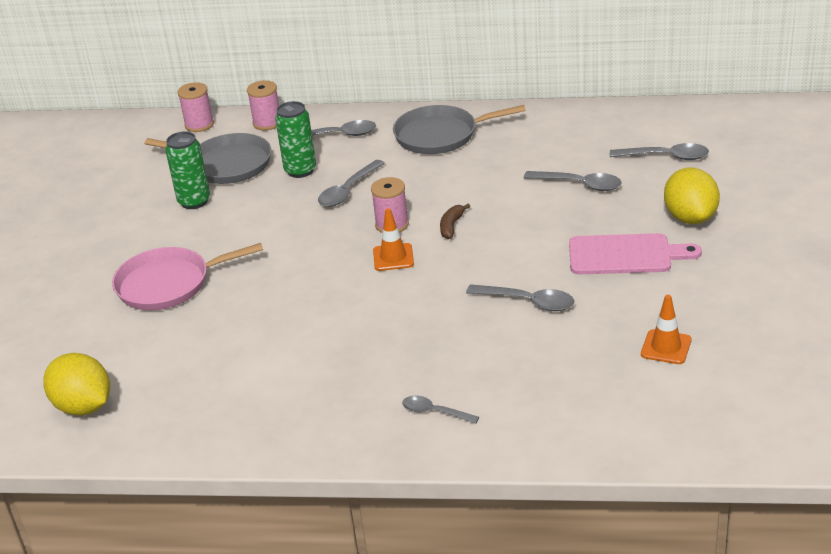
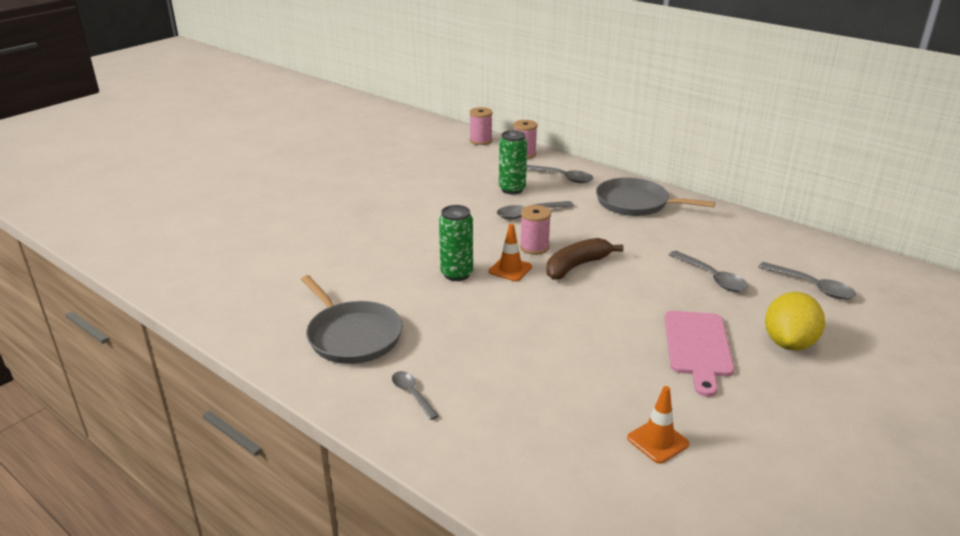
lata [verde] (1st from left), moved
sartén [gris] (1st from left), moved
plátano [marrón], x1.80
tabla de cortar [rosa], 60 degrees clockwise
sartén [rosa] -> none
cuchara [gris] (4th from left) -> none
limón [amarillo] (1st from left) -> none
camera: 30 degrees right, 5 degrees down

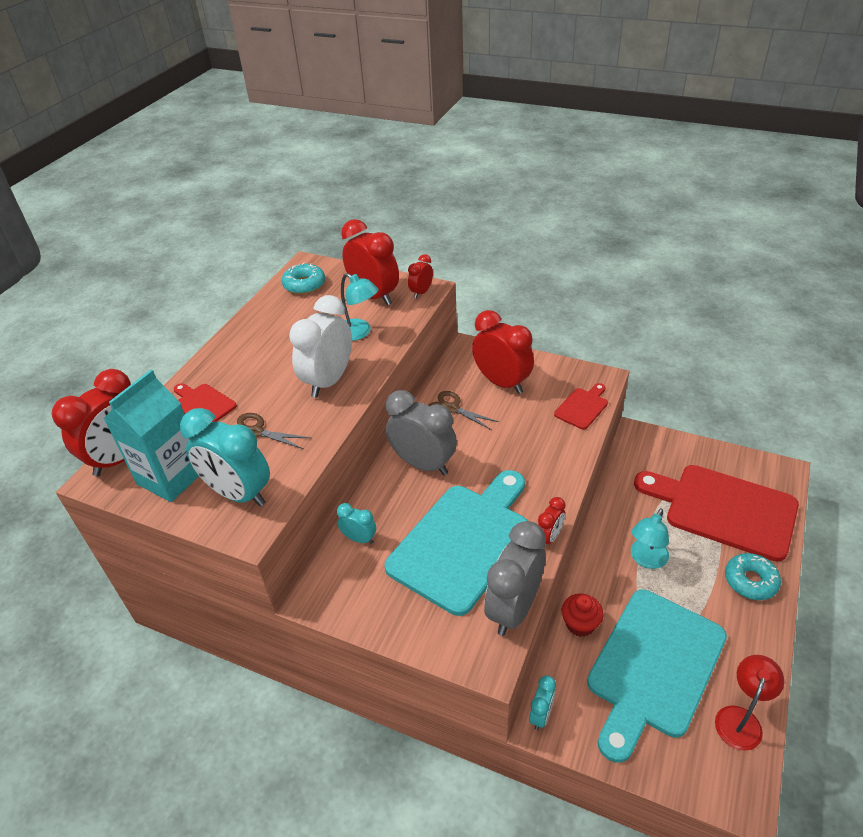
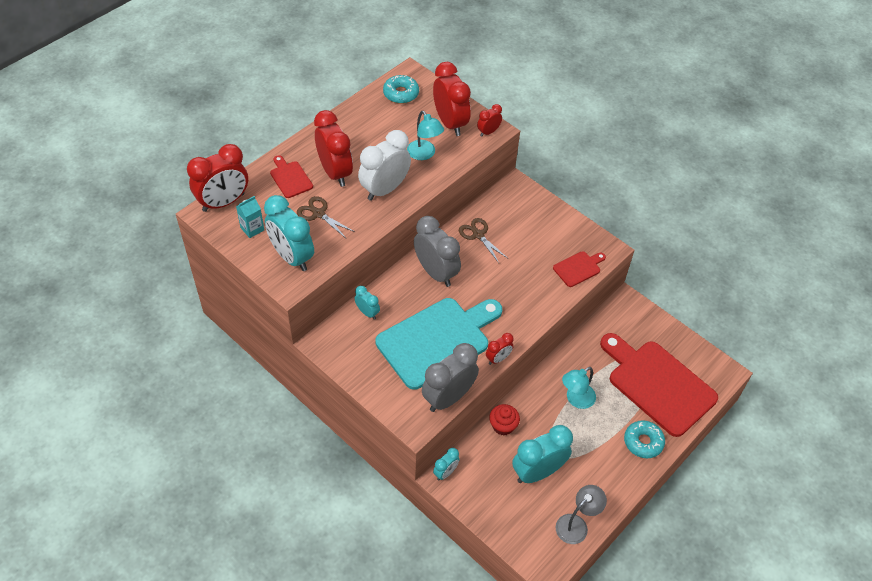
despertador [rojo] (4th from left in the first image) -> despertador [rojo] (2nd from left), moved
cartón de leche [turquesa], x0.50
tabla de cortar [turquesa] (2nd from left) -> despertador [turquesa] (4th from left)
lámpara [rojo] -> lámpara [gris]
camera: 15 degrees right, 10 degrees up

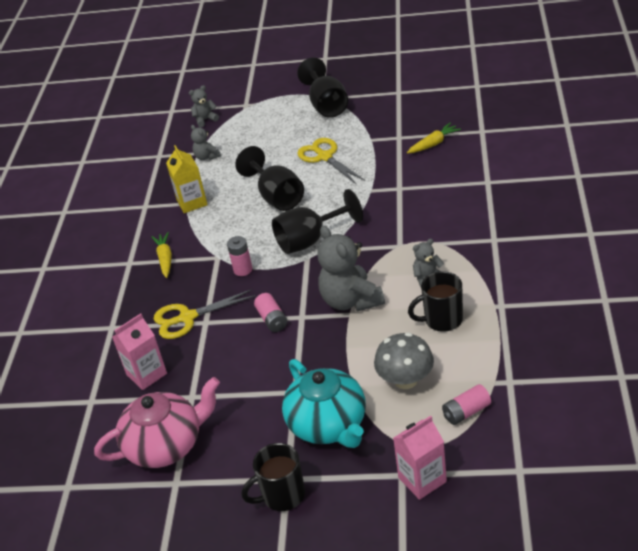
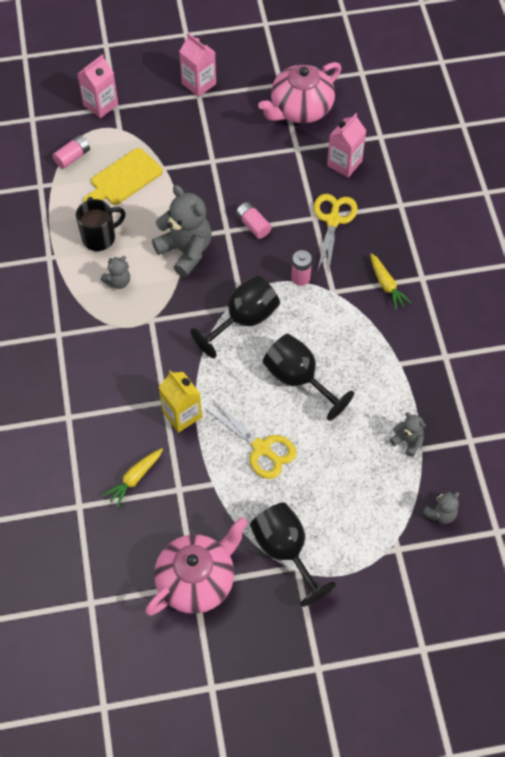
cartón de leche [amarillo], moved
tijeras [amarillo] (1st from left in the first image) -> tijeras [amarillo] (2nd from left), 45 degrees counterclockwise
seta [gris] -> tabla de cortar [amarillo]
tetera [turquesa] -> none
taza [negro] (1st from left) -> cartón de leche [rosa] (2nd from left)
none -> tetera [rosa] (1st from left)
camera: 160 degrees right, 20 degrees up

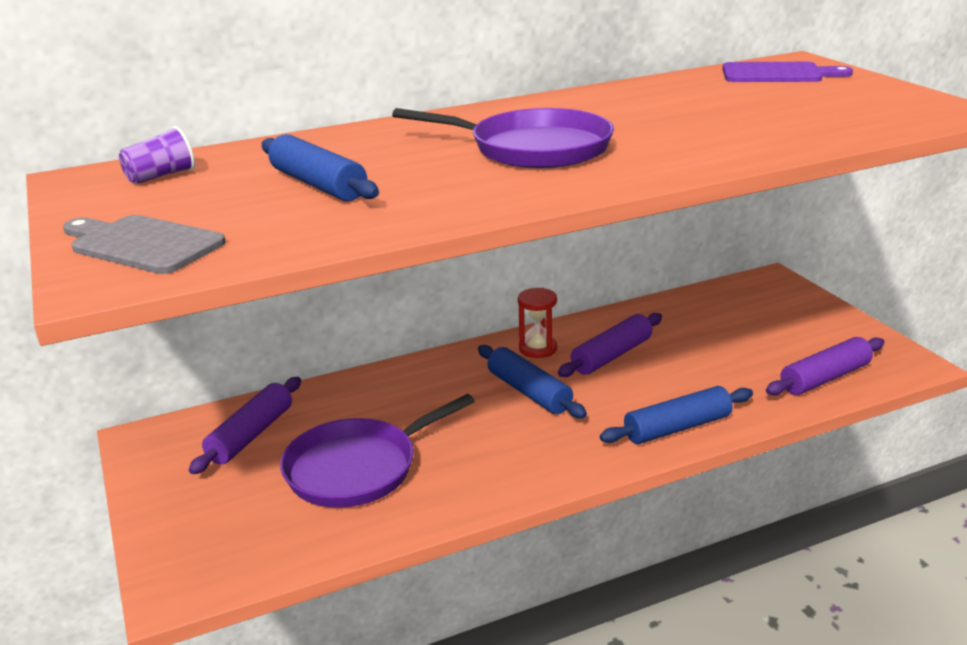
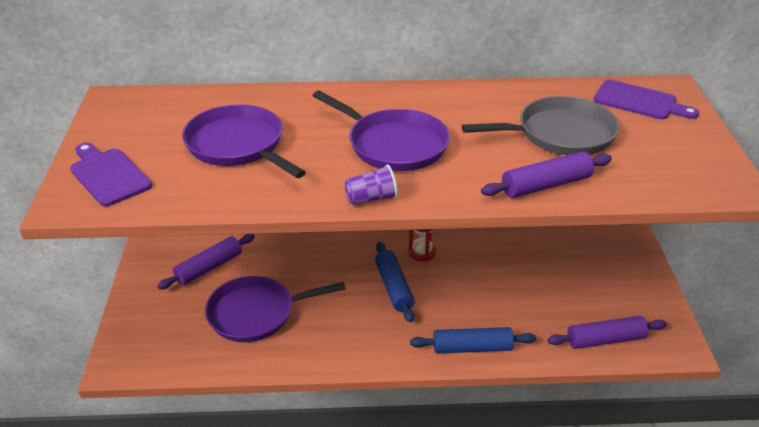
vaso [morado], moved
rodillo [azul] (1st from left) -> sartén [morado] (1st from left)
tabla de cortar [gris] -> tabla de cortar [morado] (1st from left)
rodillo [morado] (2nd from left), moved
none -> sartén [gris]
camera: 20 degrees right, 10 degrees up

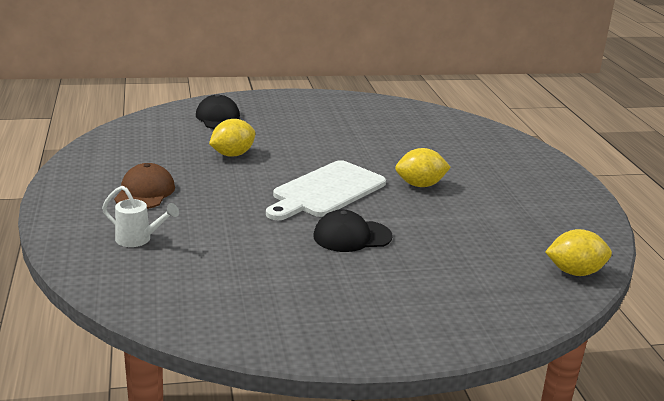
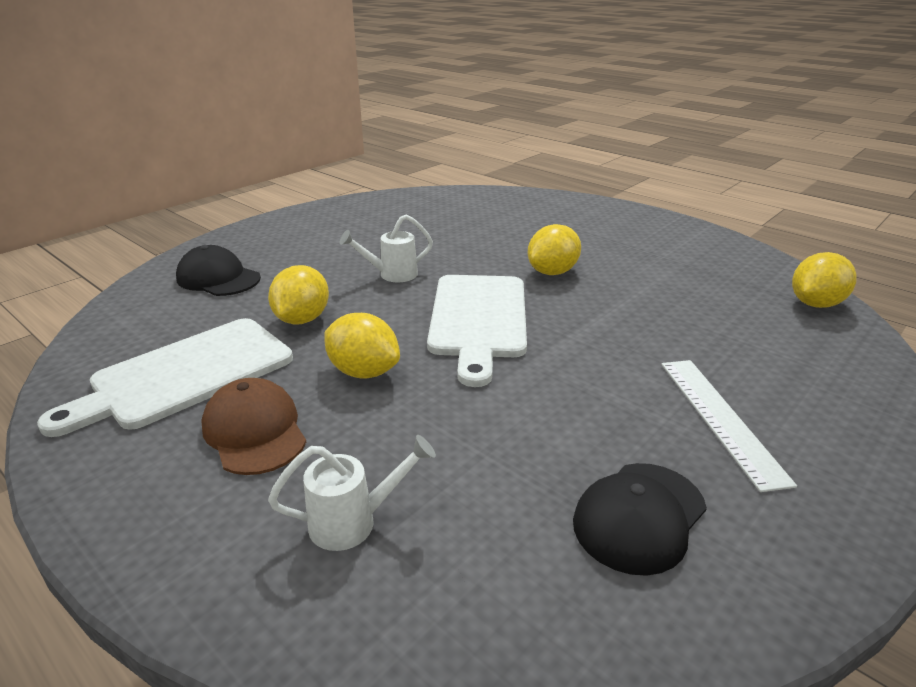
gorra [negro] (2nd from left), moved
none -> regadera [blanco] (2nd from left)
none -> limón [amarillo] (2nd from left)
none -> tabla de cortar [blanco] (1st from left)
none -> regla [blanco]
camera: 35 degrees left, 5 degrees up

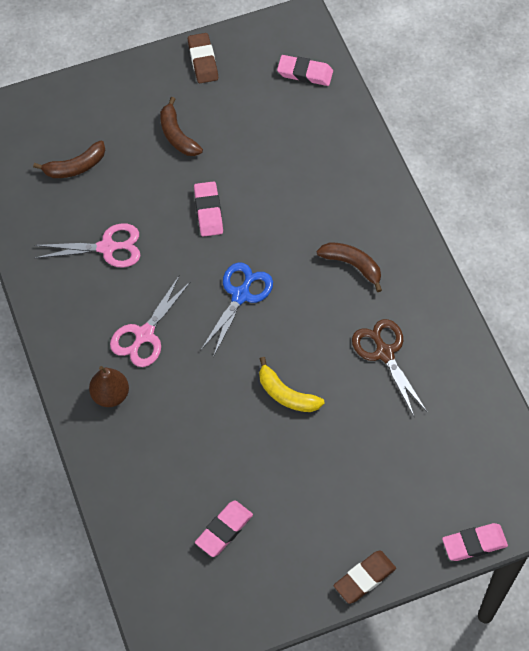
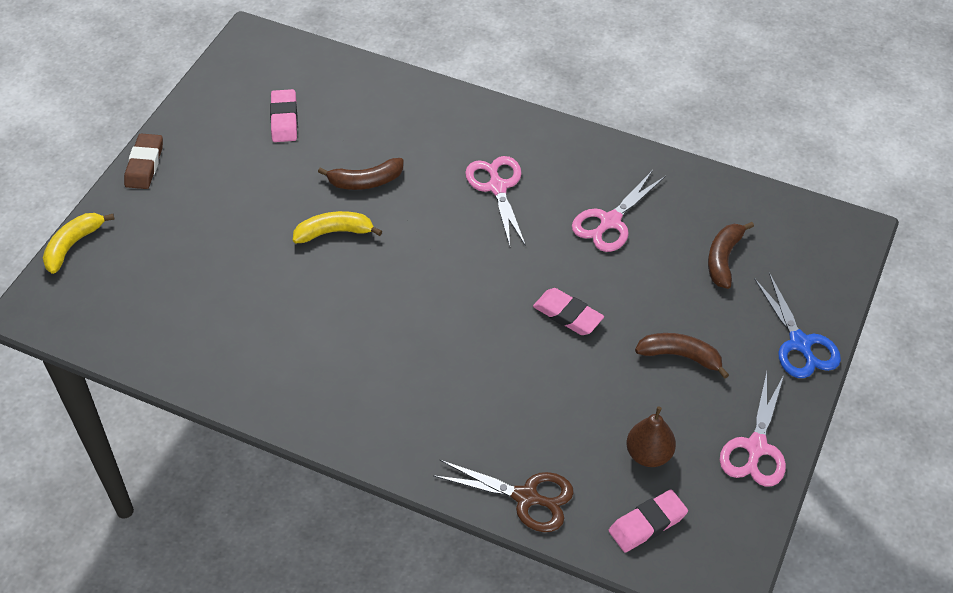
goma de borrar [marrón] (1st from left) -> tijeras [rosa] (3rd from left)
plátano [marrón] (3rd from left in the first image) -> plátano [marrón] (1st from left), moved
tijeras [azul], moved
tijeras [marrón], moved
pera [marrón], moved
goma de borrar [rosa] (4th from left) -> plátano [amarillo] (1st from left)
camera: 135 degrees right, 10 degrees down

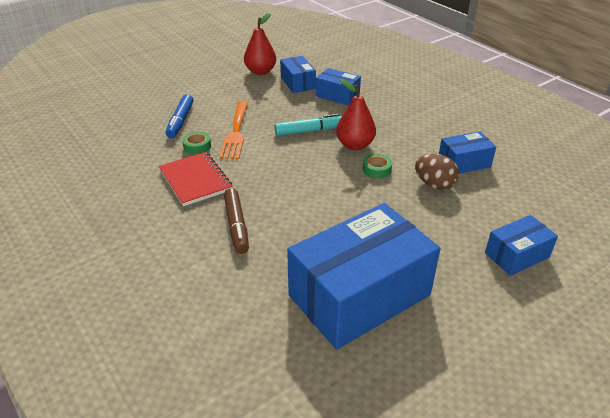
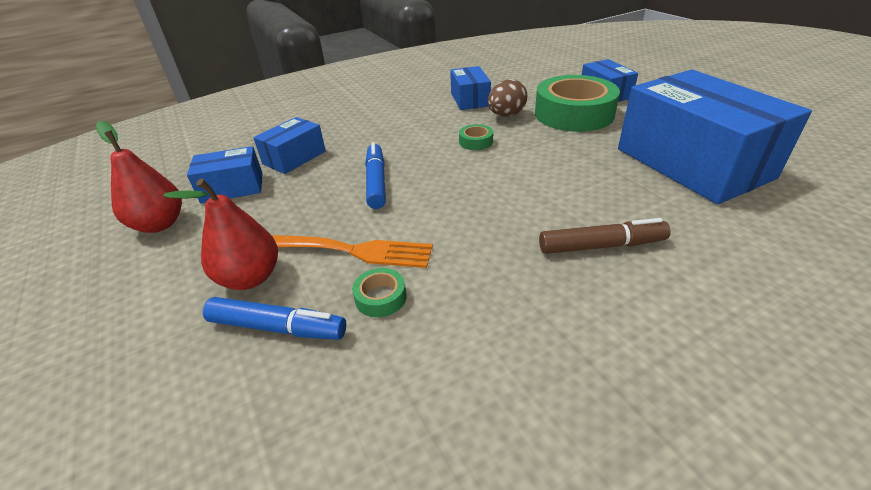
pera [rojo] (2nd from left), moved
rotulador [turquesa] -> rotulador [azul] (2nd from left)
cuaderno [rojo] -> none
none -> cinta adhesiva [verde] (3rd from left)
camera: 80 degrees left, 0 degrees up

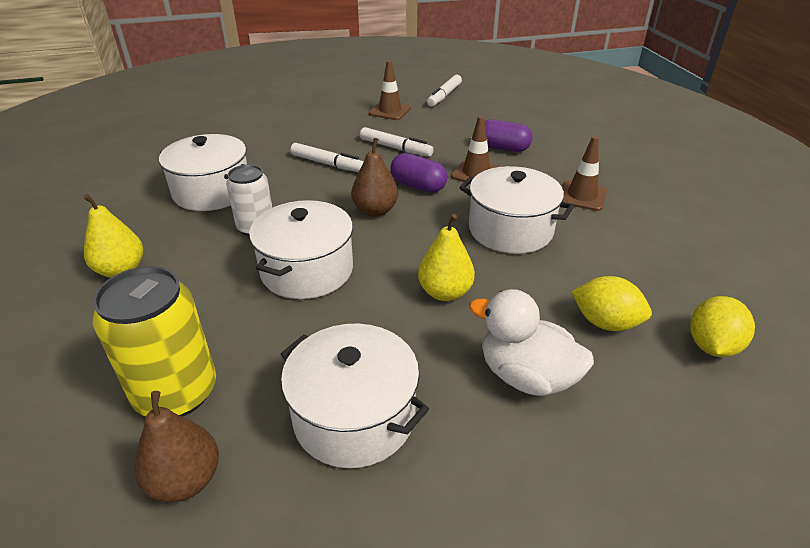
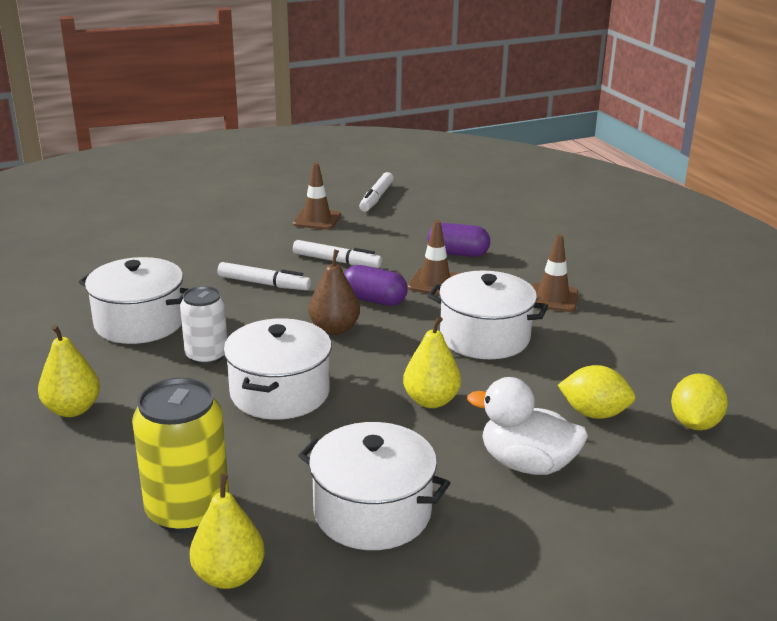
pera [marrón] (1st from left) -> pera [amarillo] (2nd from left)
camera: 10 degrees left, 10 degrees down

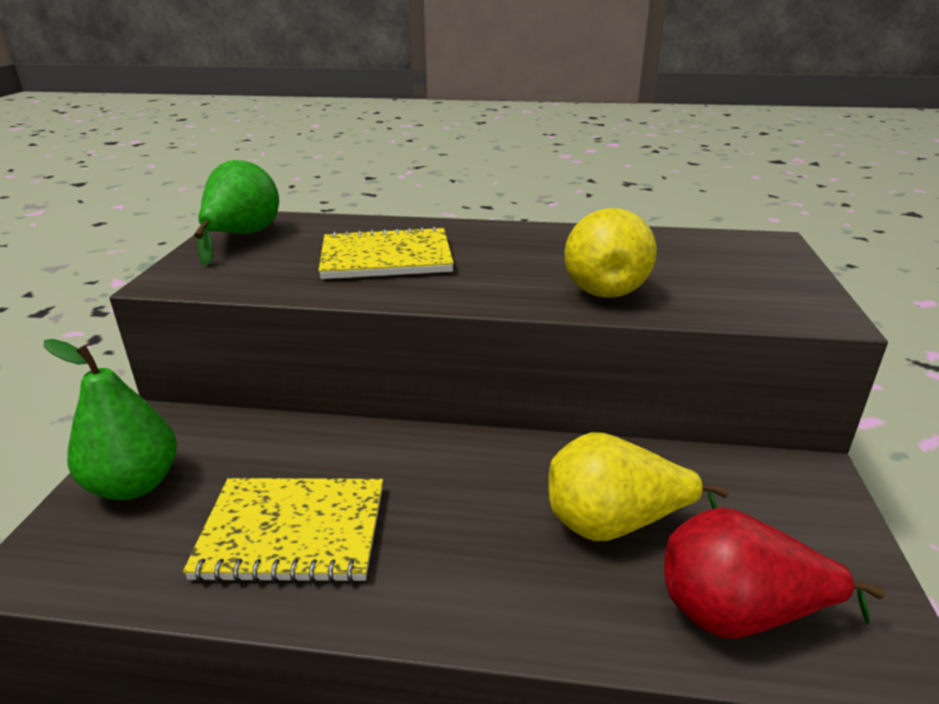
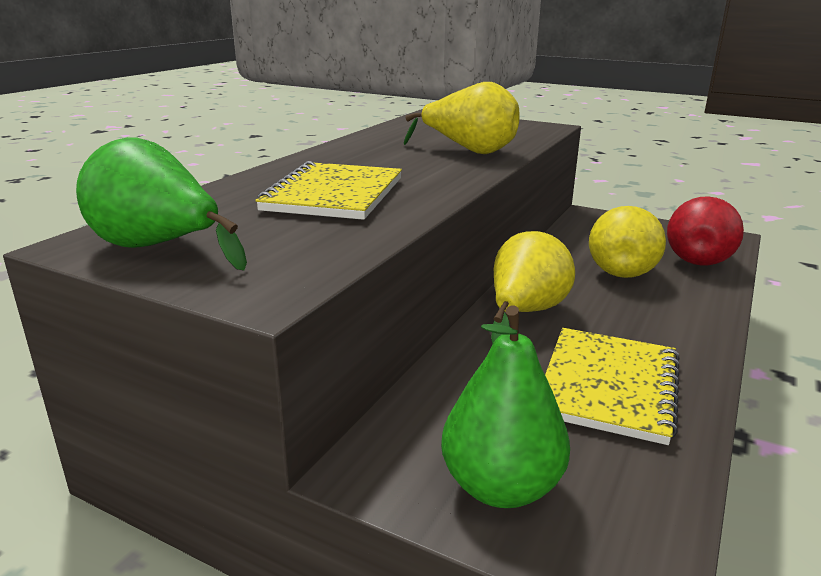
none -> pera [amarillo] (2nd from left)
camera: 70 degrees left, 5 degrees down

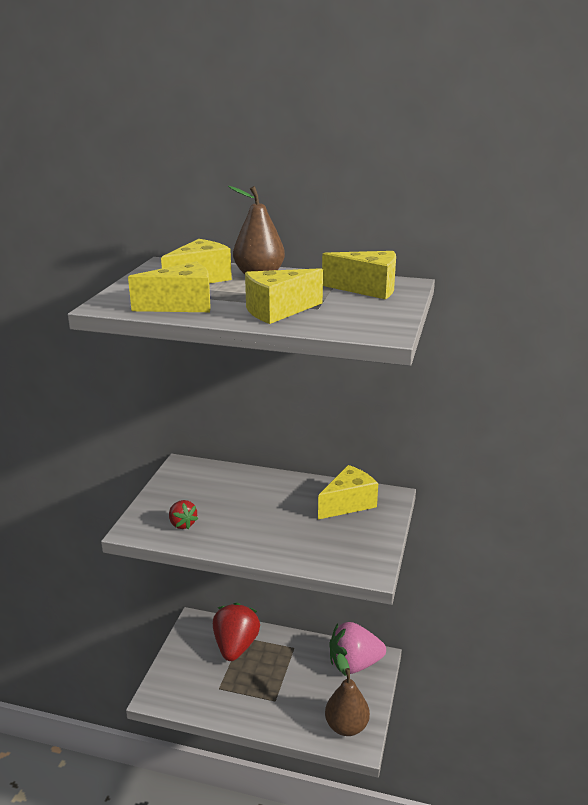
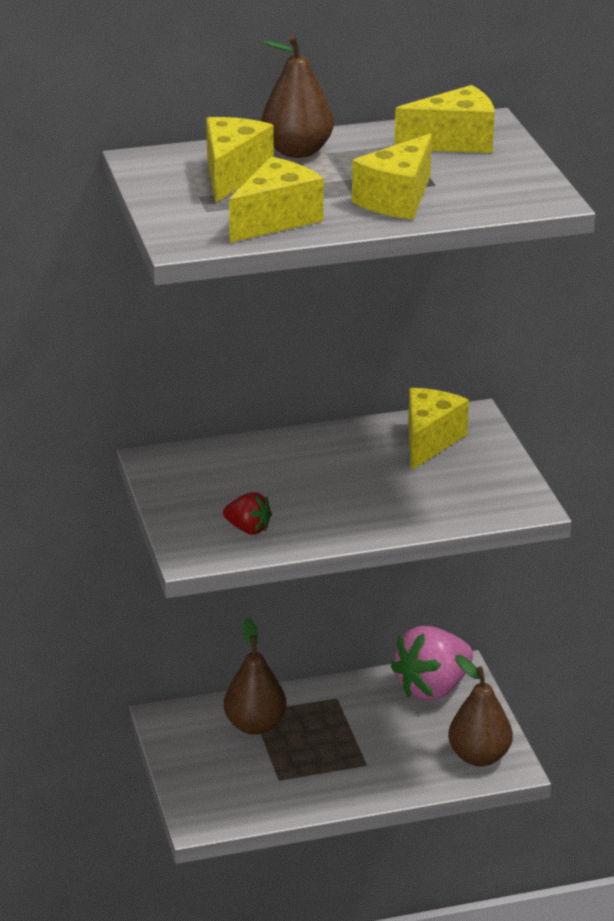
fresa [rojo] (2nd from left) -> pera [marrón] (1st from left)
camera: 30 degrees left, 5 degrees up

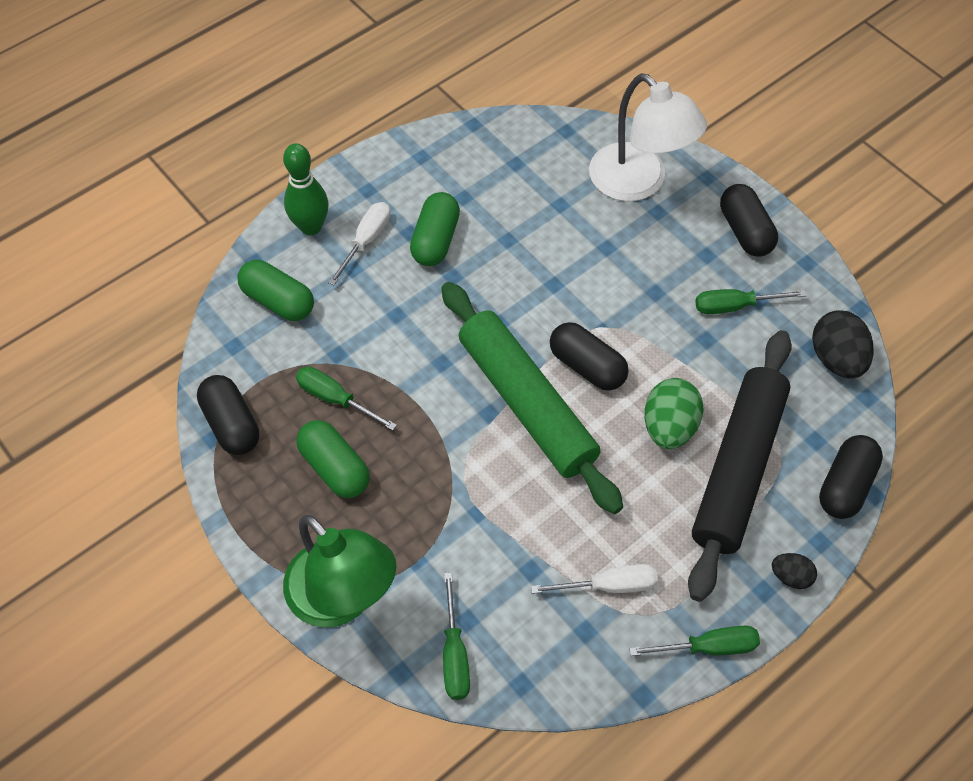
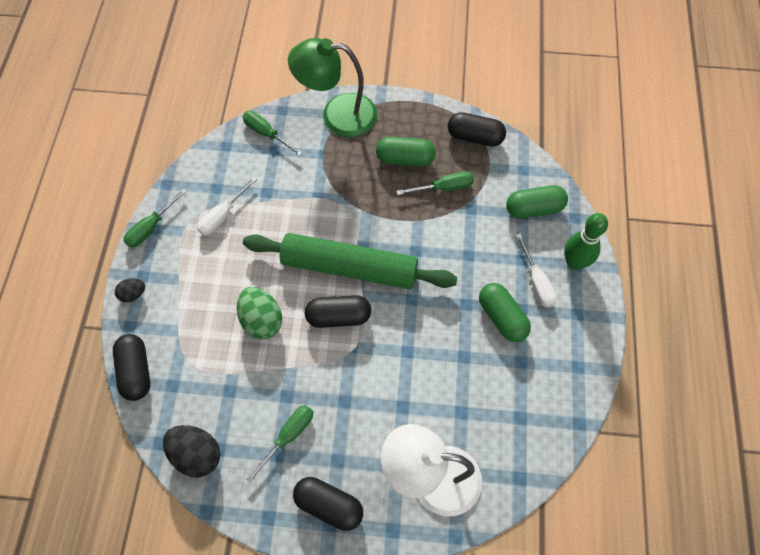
rodillo [negro] -> none
camera: 135 degrees right, 5 degrees up

